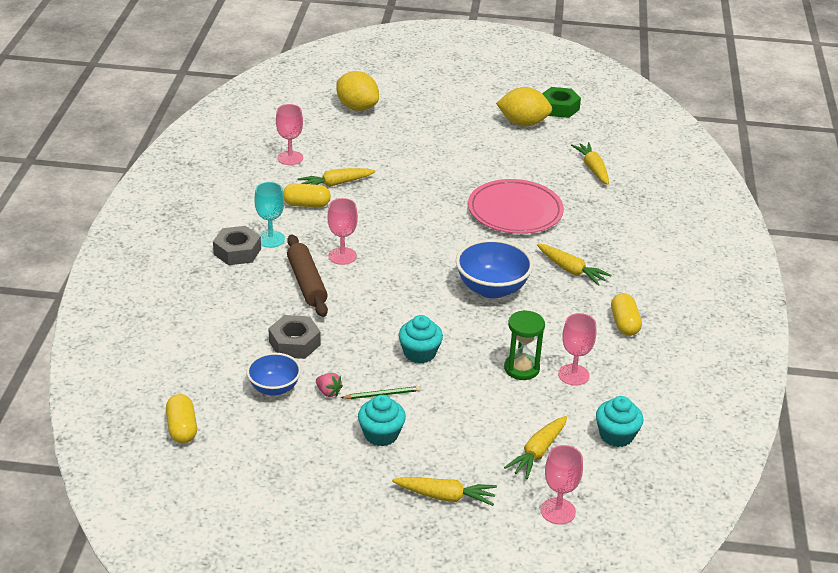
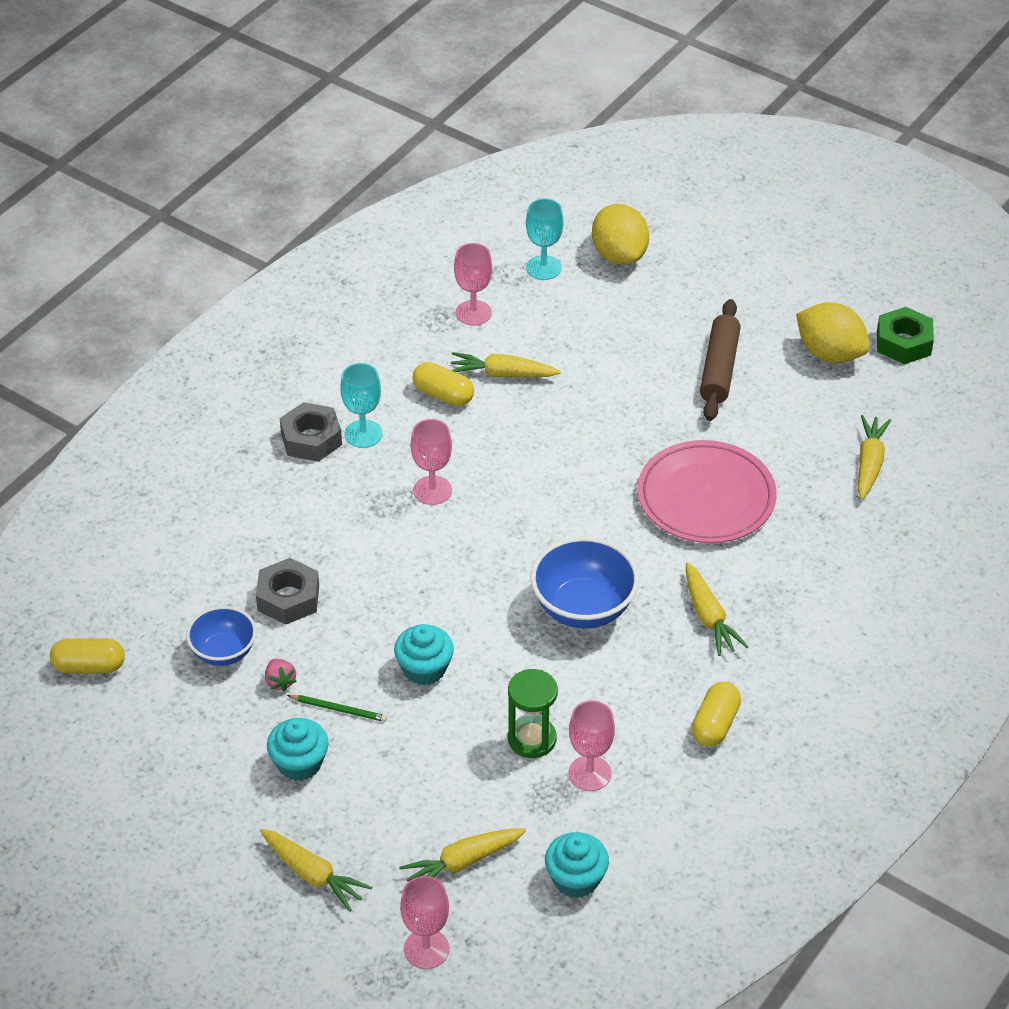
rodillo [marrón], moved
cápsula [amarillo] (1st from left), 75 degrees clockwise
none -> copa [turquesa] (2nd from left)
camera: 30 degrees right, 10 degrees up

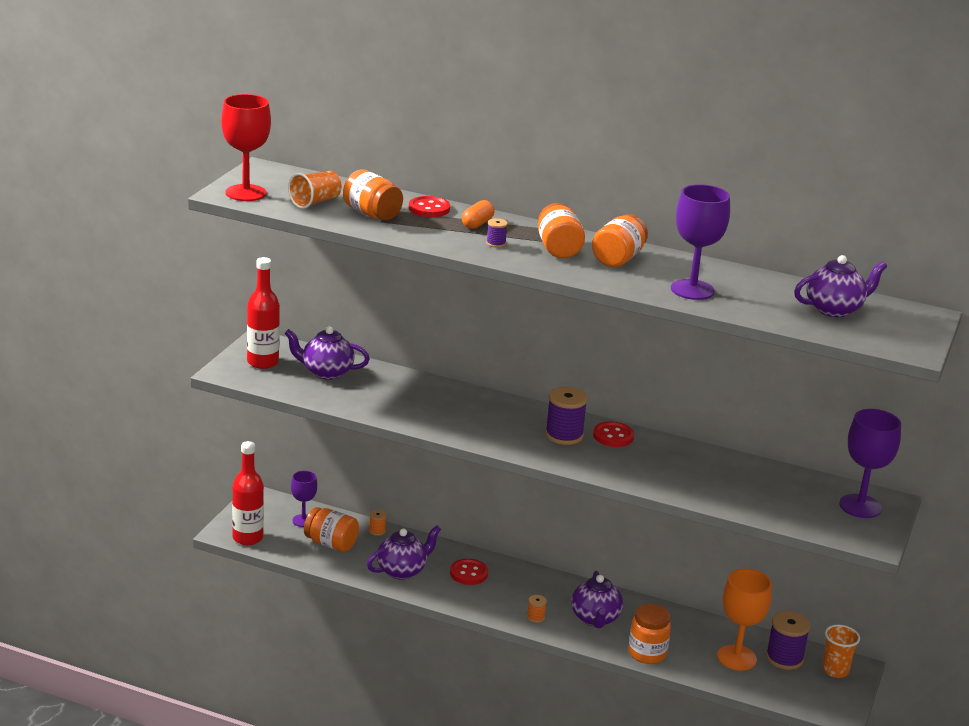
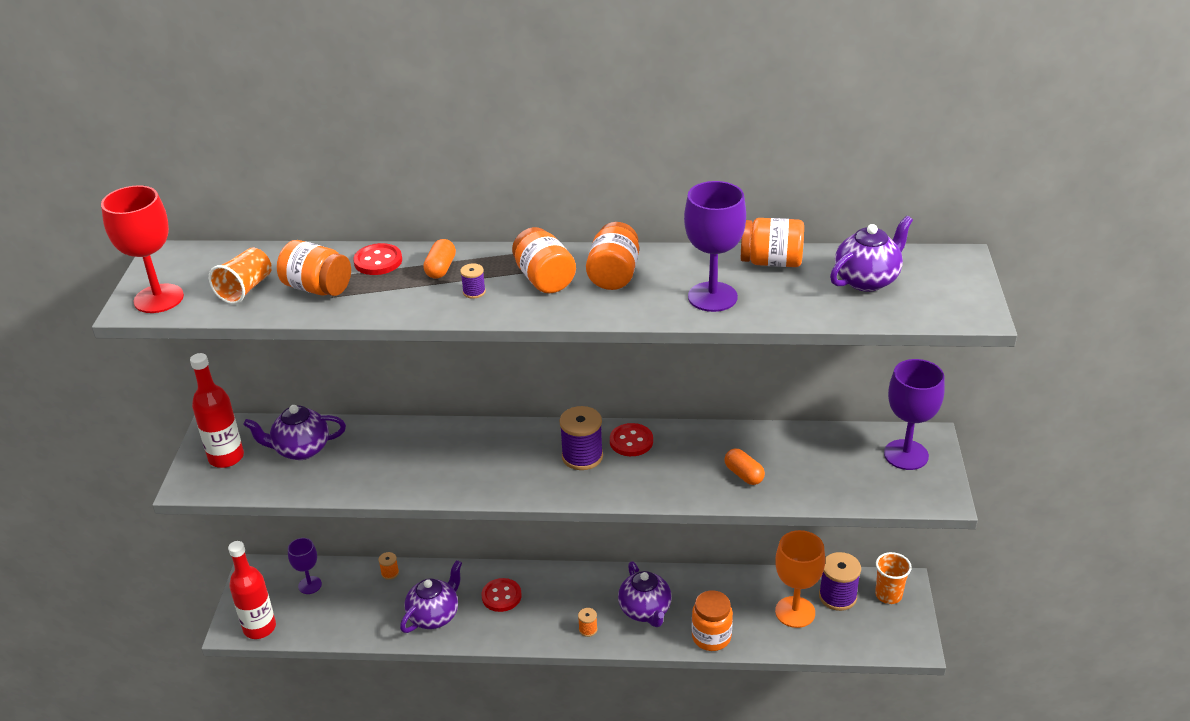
tarro [naranja] (1st from left in the first image) -> tarro [naranja] (5th from left), moved
none -> cápsula [naranja] (2nd from left)
camera: 15 degrees left, 10 degrees up

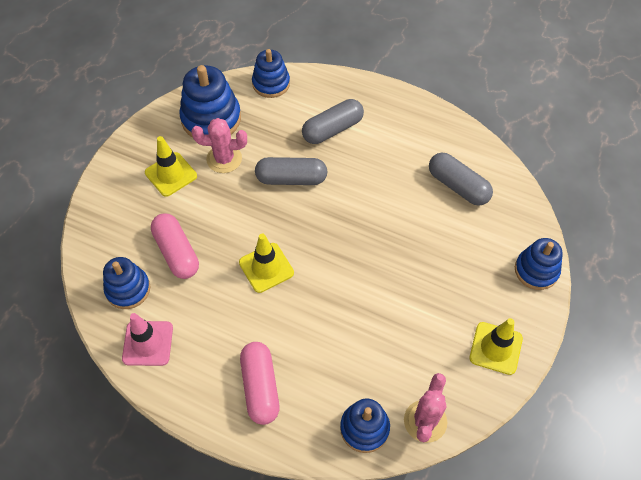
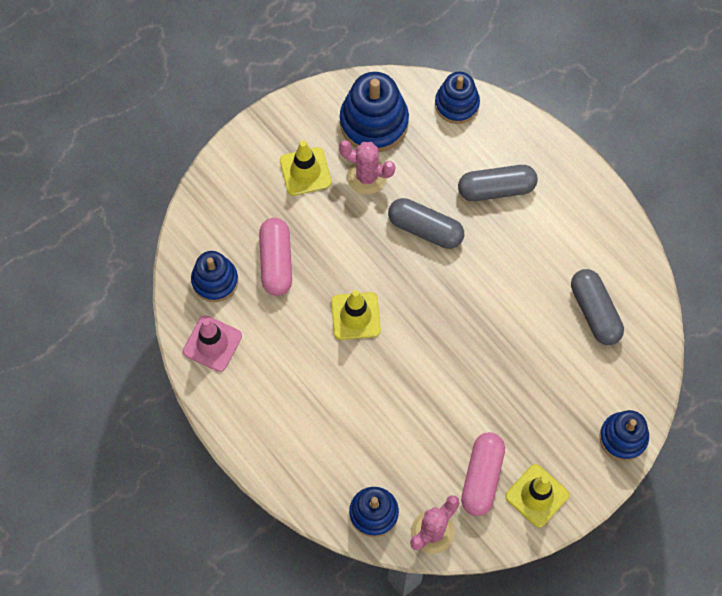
cápsula [rosa] (2nd from left), moved
camera: 25 degrees right, 10 degrees up

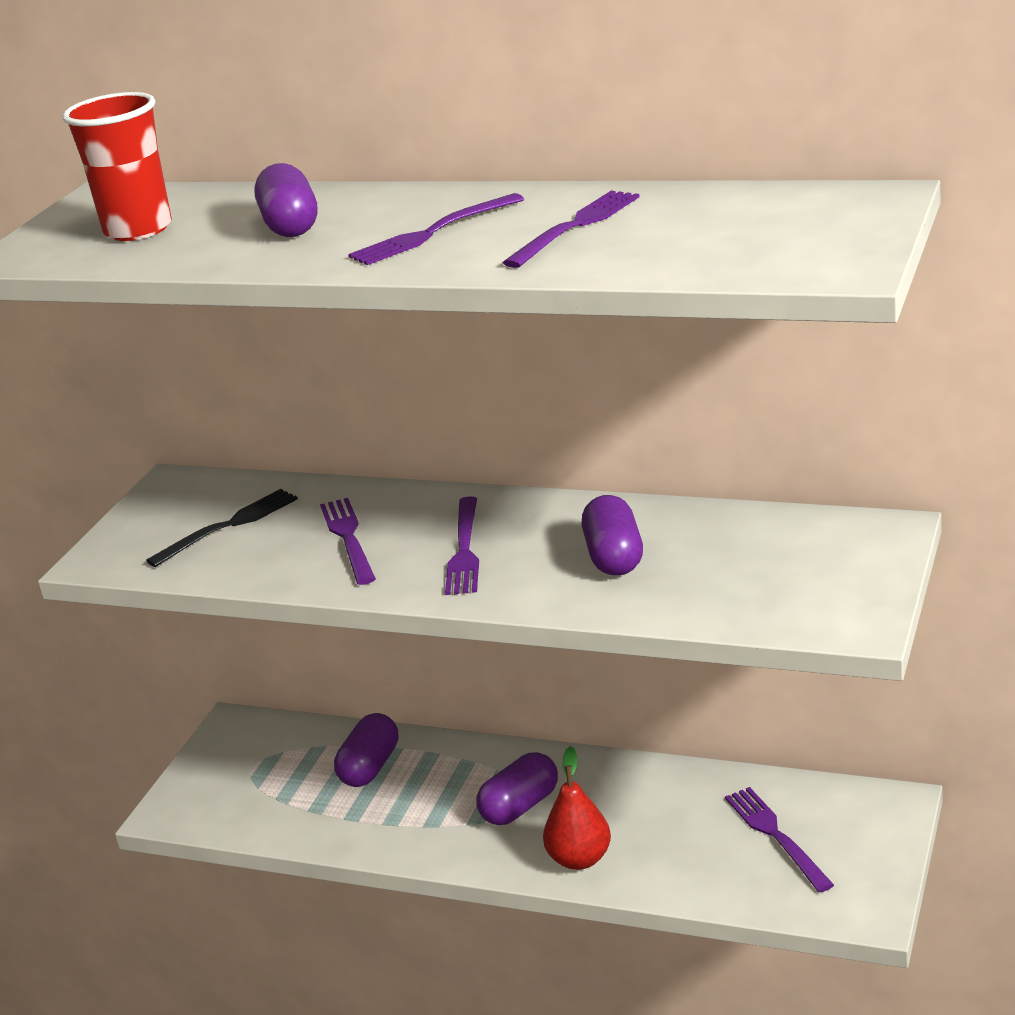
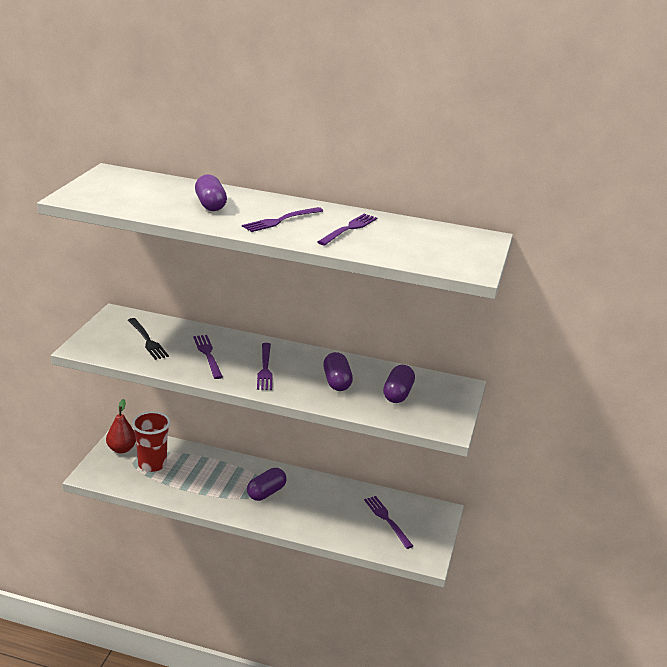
vaso [rojo], moved
tenedor [negro], 105 degrees clockwise
cápsula [morado] (2nd from left in the first image) -> cápsula [morado] (4th from left), moved
pera [rojo], moved
camera: 10 degrees left, 0 degrees up

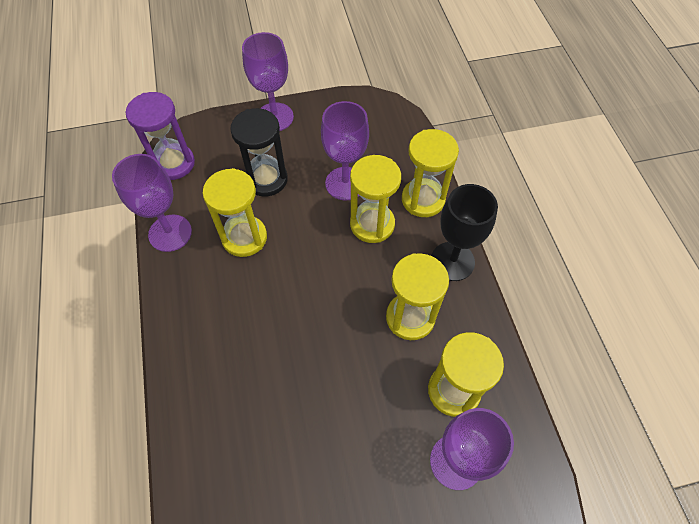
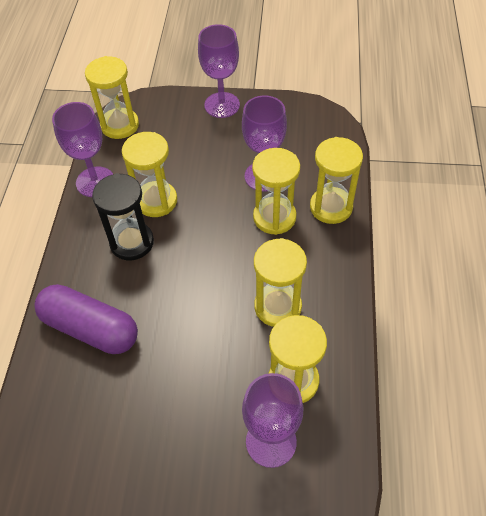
reloj de arena [morado] -> reloj de arena [amarillo] (1st from left)
reloj de arena [negro], moved
copa [negro] -> none
none -> cápsula [morado]
camera: 20 degrees right, 5 degrees down

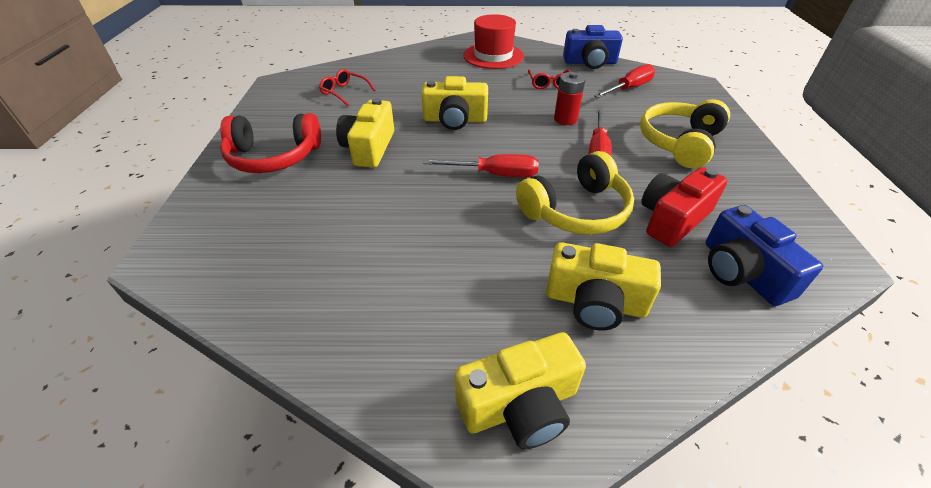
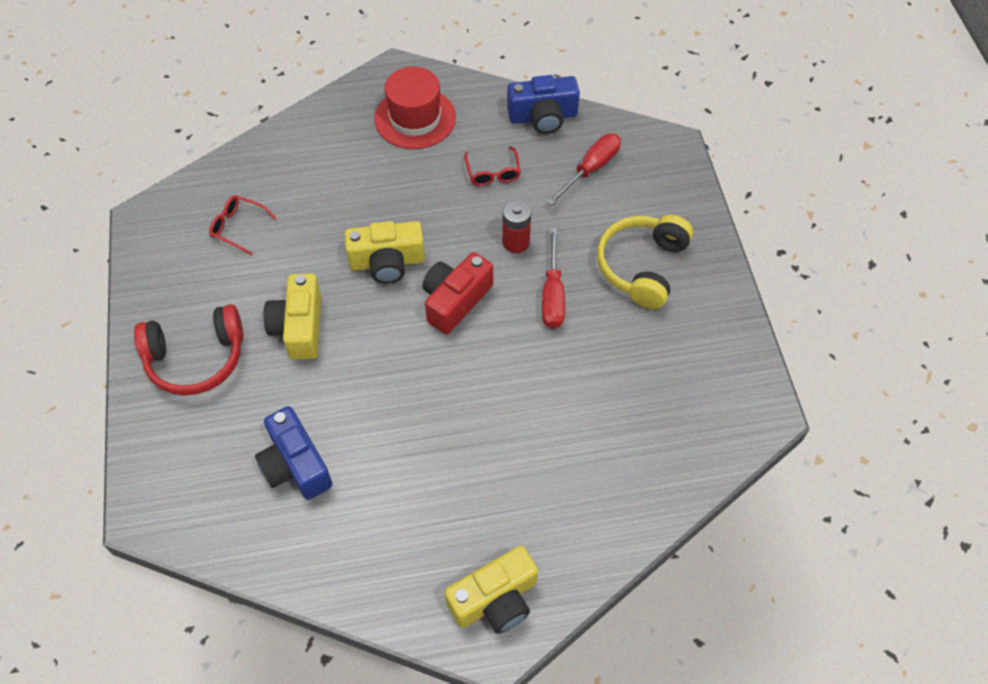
auriculares [amarillo] (1st from left) -> none
destornillador [rojo] (1st from left) -> none
cámara [rojo], moved
cámara [azul] (2nd from left in the first image) -> cámara [azul] (1st from left), moved
cámara [amarillo] (4th from left) -> none
camera: 10 degrees left, 15 degrees up

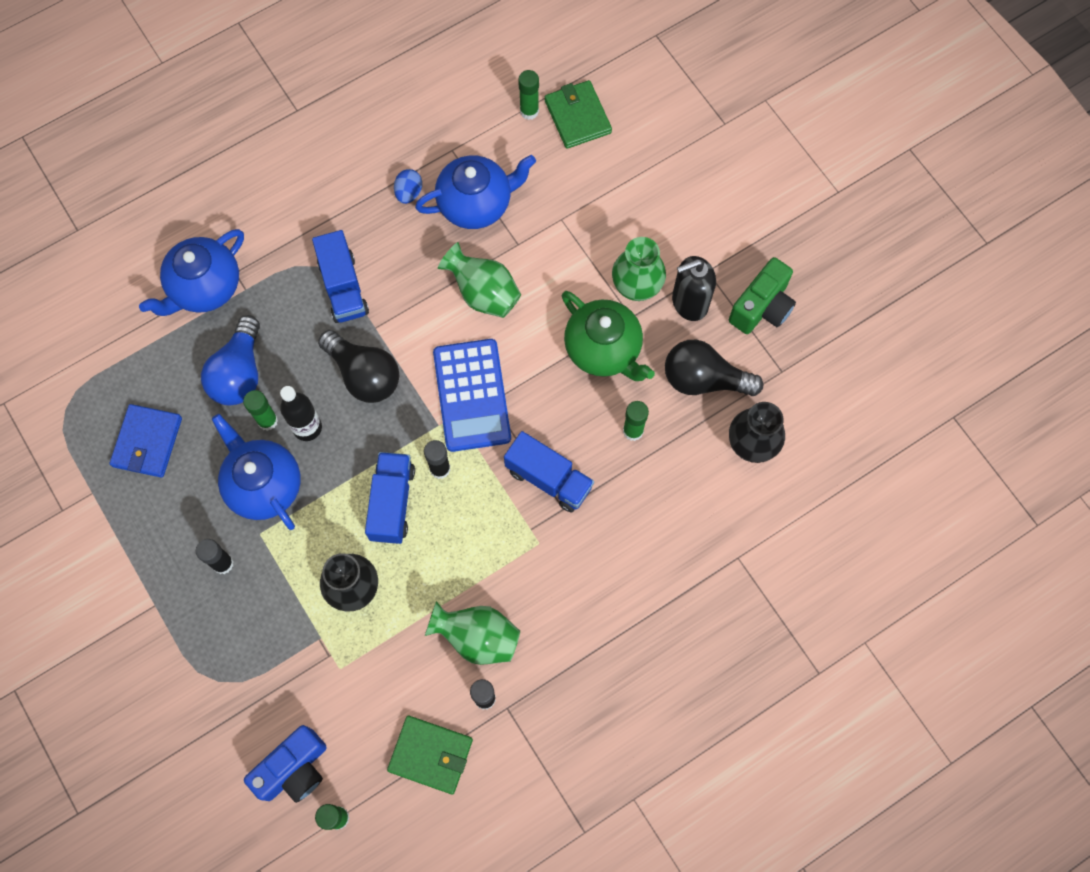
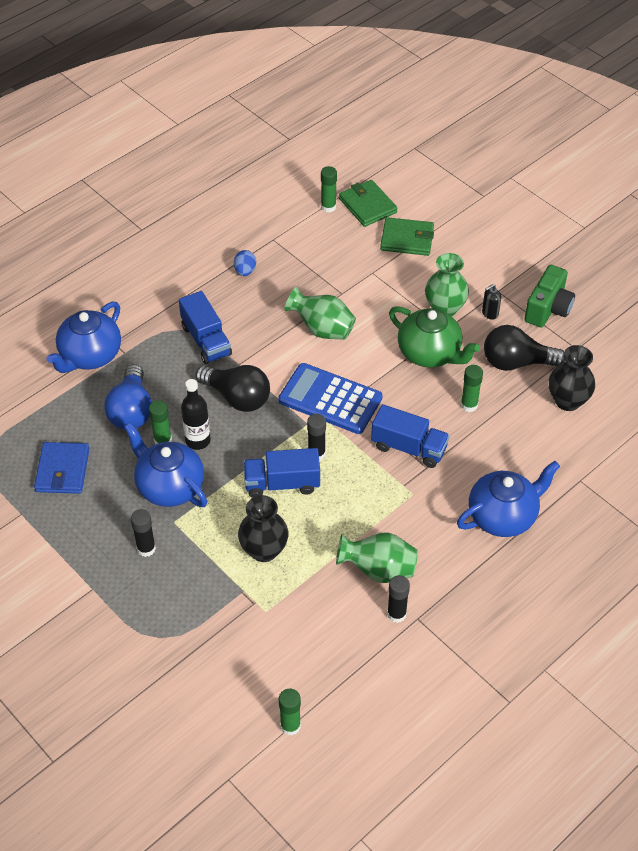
tetera [azul] (3rd from left), moved
dispensador de jabón [negro], x0.53
calculadora [azul], 135 degrees clockwise
camión [azul] (2nd from left), 90 degrees counterclockwise
cartera [verde] (1st from left in the first image) -> cartera [verde] (2nd from left), moved
cámara [azul] -> none
camera: 10 degrees left, 20 degrees down

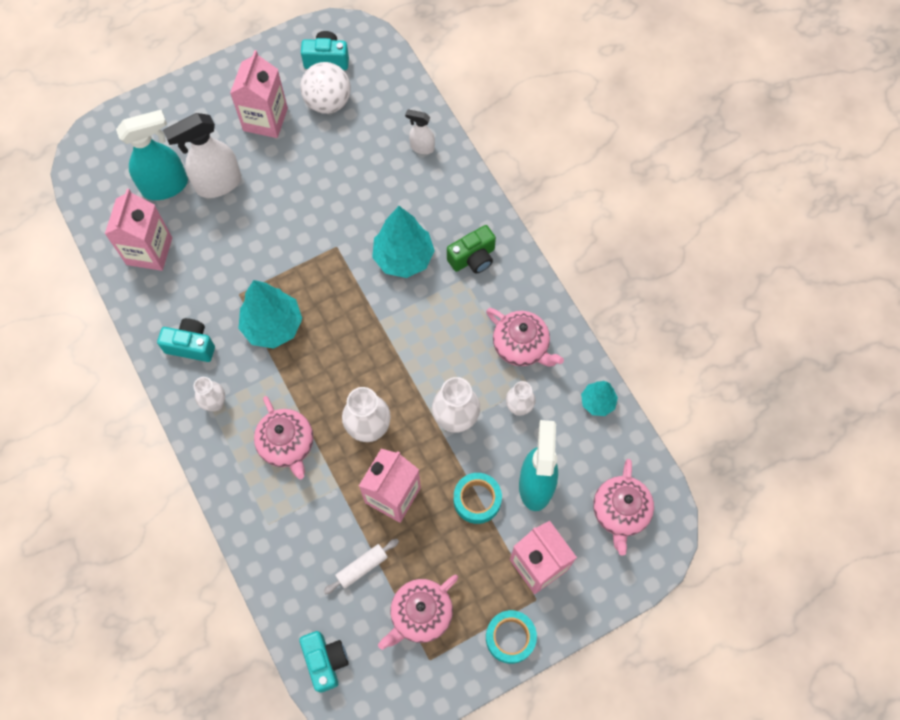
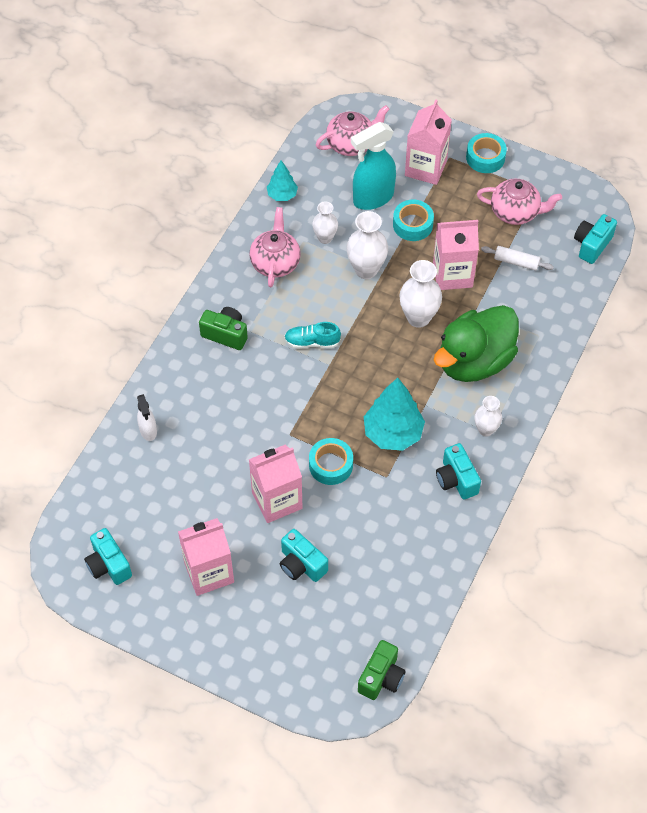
pelota [blanco] -> none
pulverizador [turquesa] (1st from left) -> none
pulverizador [blanco] (1st from left) -> cámara [turquesa] (2nd from left)
cartón de leche [rosa] (1st from left in the first image) -> cartón de leche [rosa] (2nd from left), moved
árbol [turquesa] (2nd from left) -> none
tetera [rosa] (1st from left) -> pato [verde]
none -> zapato [turquesa]
none -> cinta adhesiva [turquesa] (1st from left)
none -> cámara [verde] (2nd from left)
camera: 125 degrees left, 10 degrees down

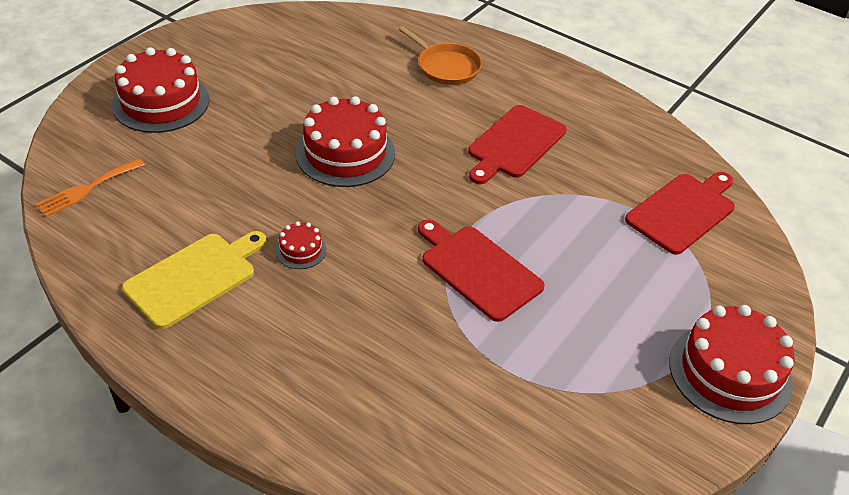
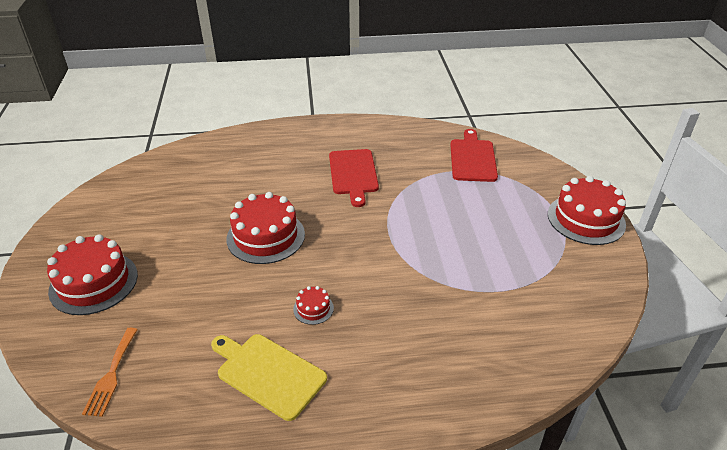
sartén [naranja] -> none
tabla de cortar [rojo] (1st from left) -> none
tabla de cortar [amarillo], 60 degrees counterclockwise
camera: 40 degrees left, 5 degrees down

